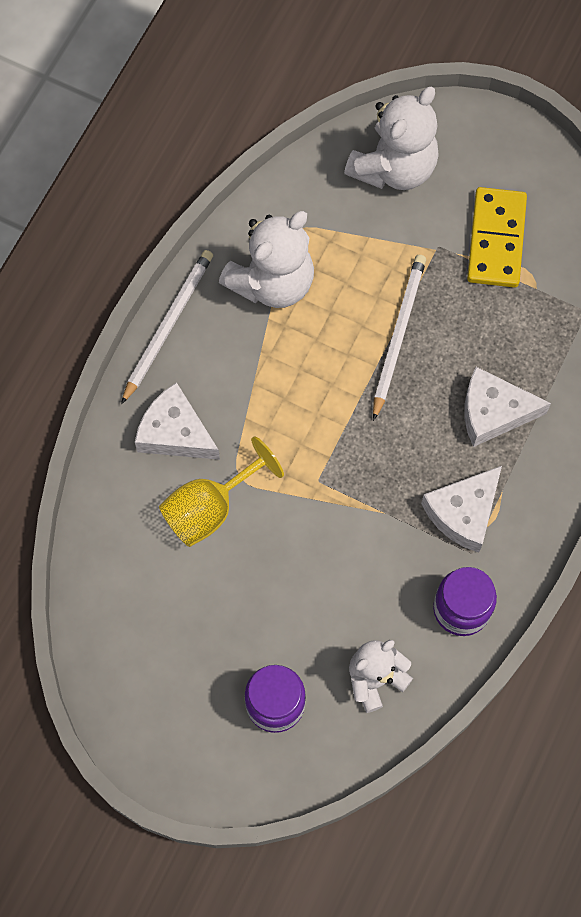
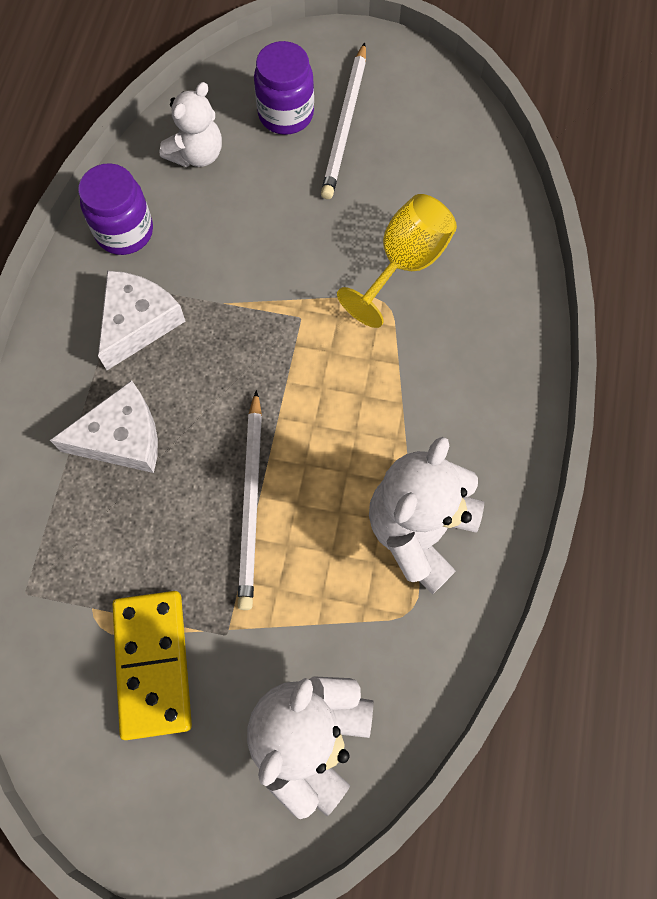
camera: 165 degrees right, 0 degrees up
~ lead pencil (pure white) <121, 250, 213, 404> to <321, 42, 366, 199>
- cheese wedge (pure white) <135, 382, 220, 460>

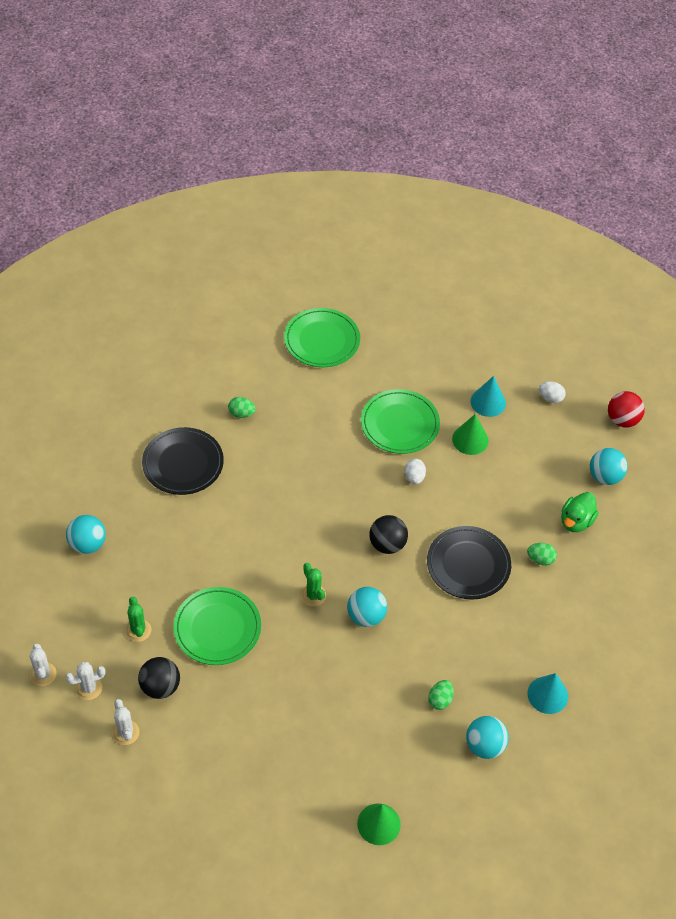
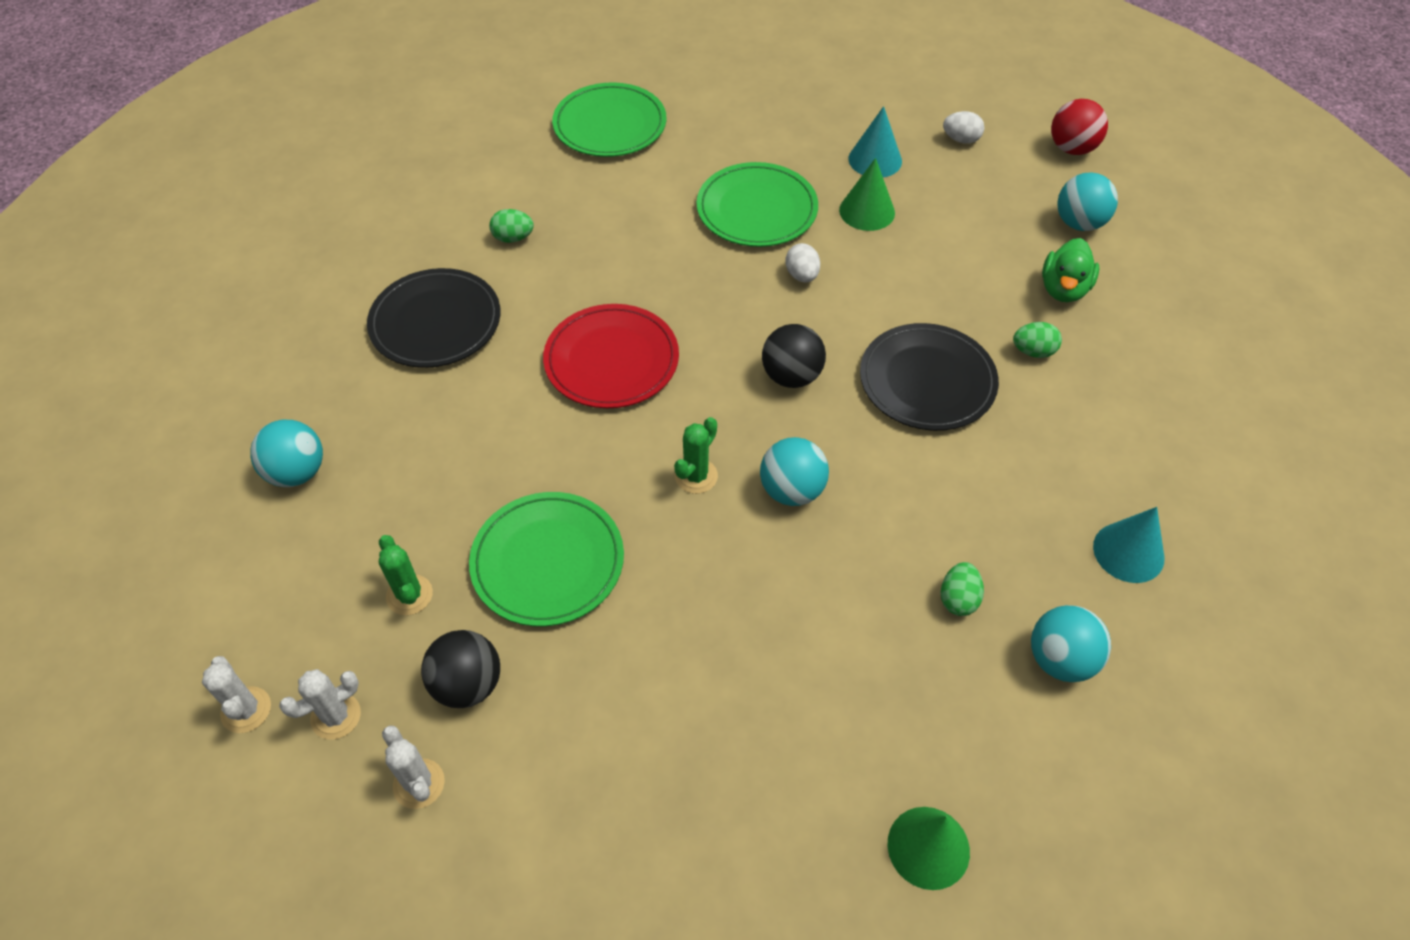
camera: 10 degrees left, 0 degrees up
+ dinner plate (red) <543, 304, 679, 408>
~ prickly plant (leaf-green) <301, 563, 326, 607> = <674, 417, 718, 494> 75 degrees clockwise

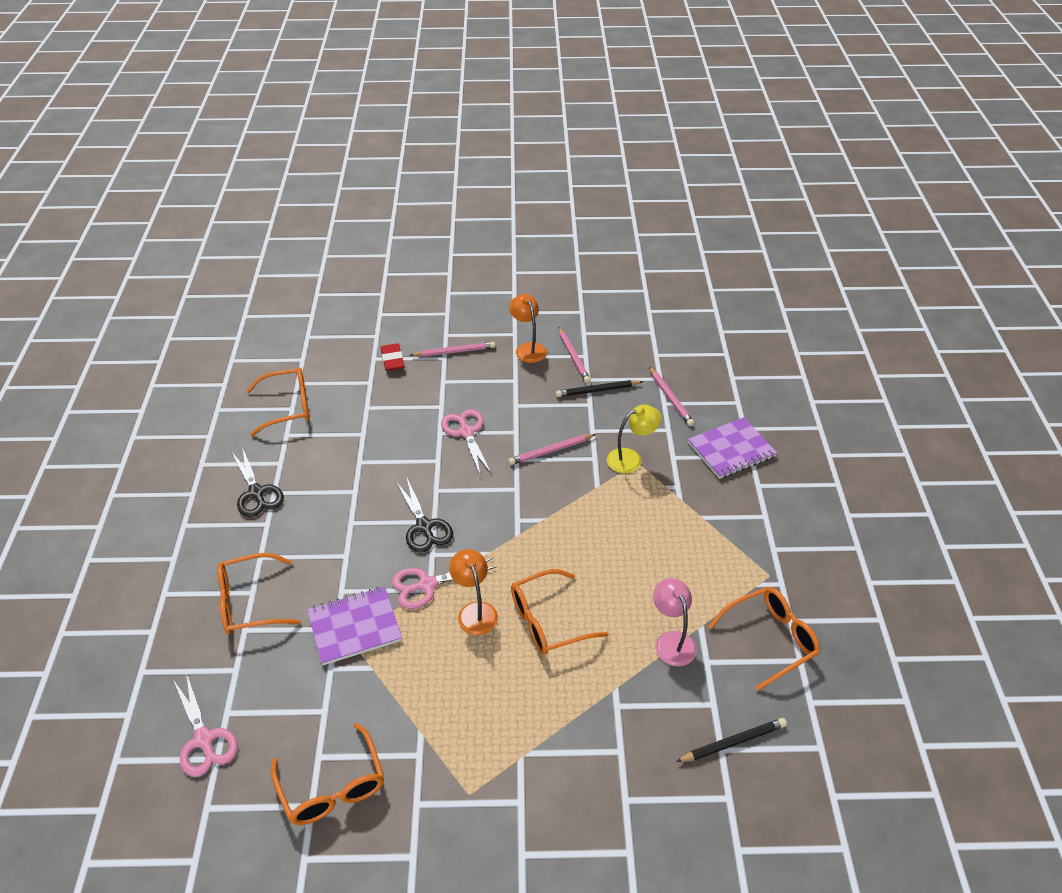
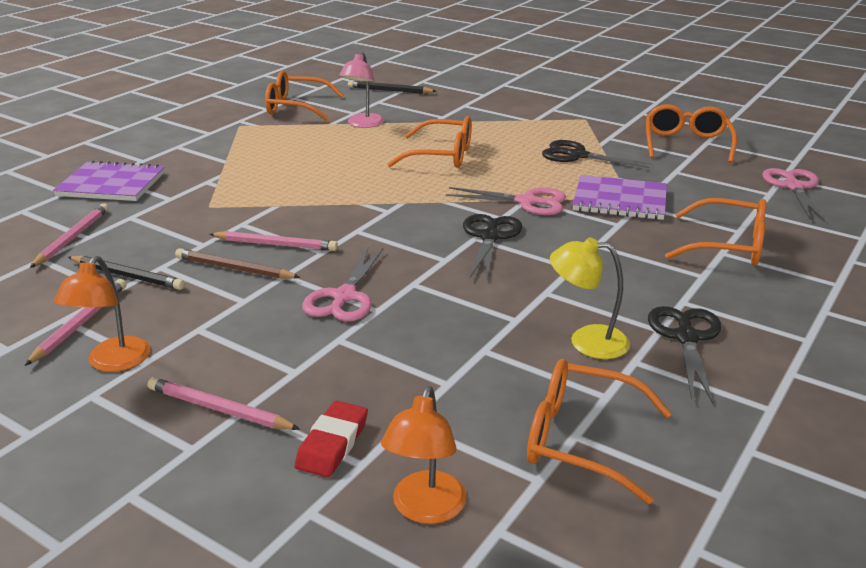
camera: 145 degrees left, 15 degrees down
+ lead pencil (dark brown) <175, 248, 301, 279>
~ reading lamp (orange-coloured) <449, 549, 498, 635> to <381, 386, 467, 524>
+ shears (ebony) <542, 140, 653, 168>
~ reading lamp (bright yellow) <607, 405, 661, 473> to <550, 237, 630, 359>

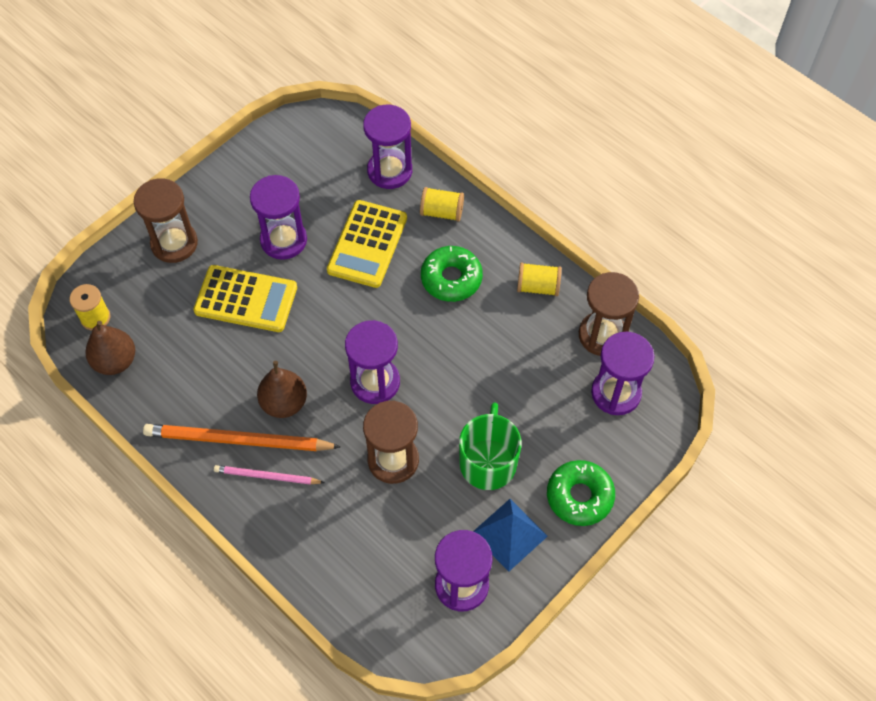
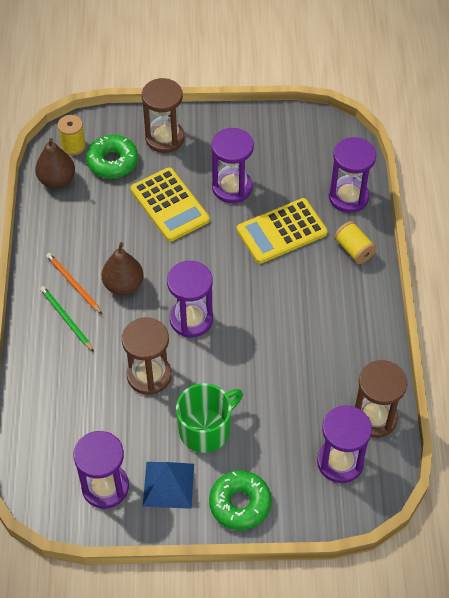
camera: 45 degrees right, 5 degrees down
~ lead pencil (pink) <214, 465, 325, 485> to lead pencil (leaf-green) <40, 286, 94, 352>
~ lead pencil (orange-coloured) <143, 424, 341, 451> = <46, 253, 102, 314> x0.56
~ donut (leaf-green) <421, 246, 483, 302> to <86, 135, 138, 178>
- spool (bright yellow) <517, 262, 562, 296>

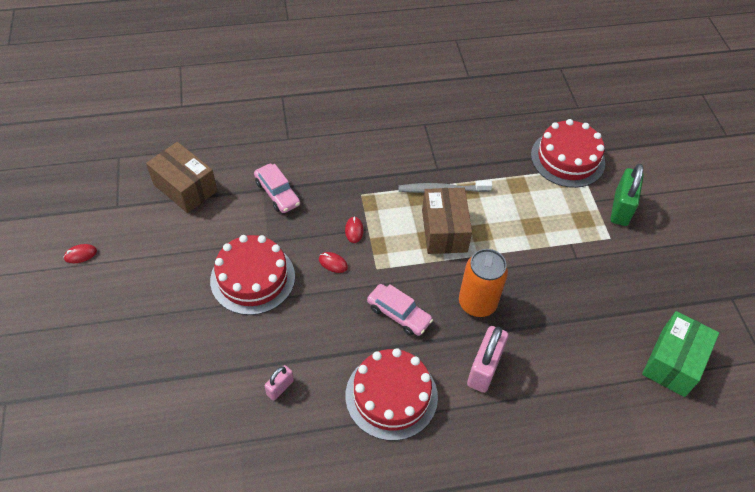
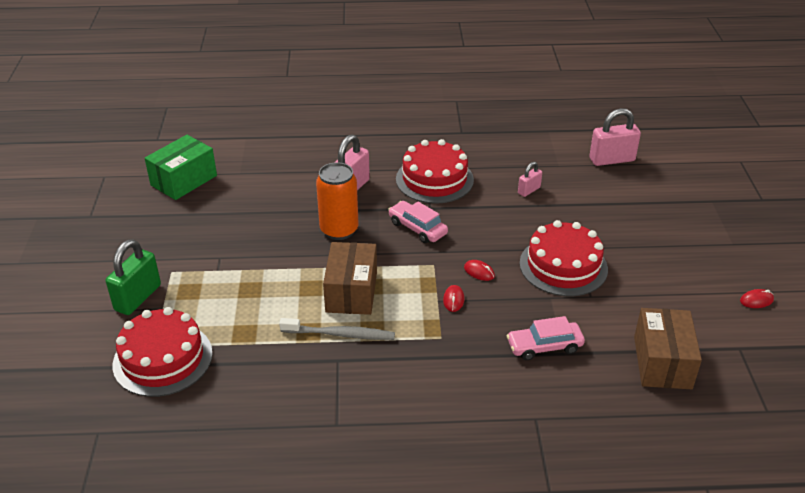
camera: 170 degrees left, 15 degrees down
~ automobile (pink) <254, 164, 300, 213> = <507, 316, 585, 360> 75 degrees counterclockwise
+ padlock (pink) <589, 108, 641, 166>
~ parcel (dark brown) <146, 142, 217, 213> = <634, 308, 702, 389> 45 degrees clockwise

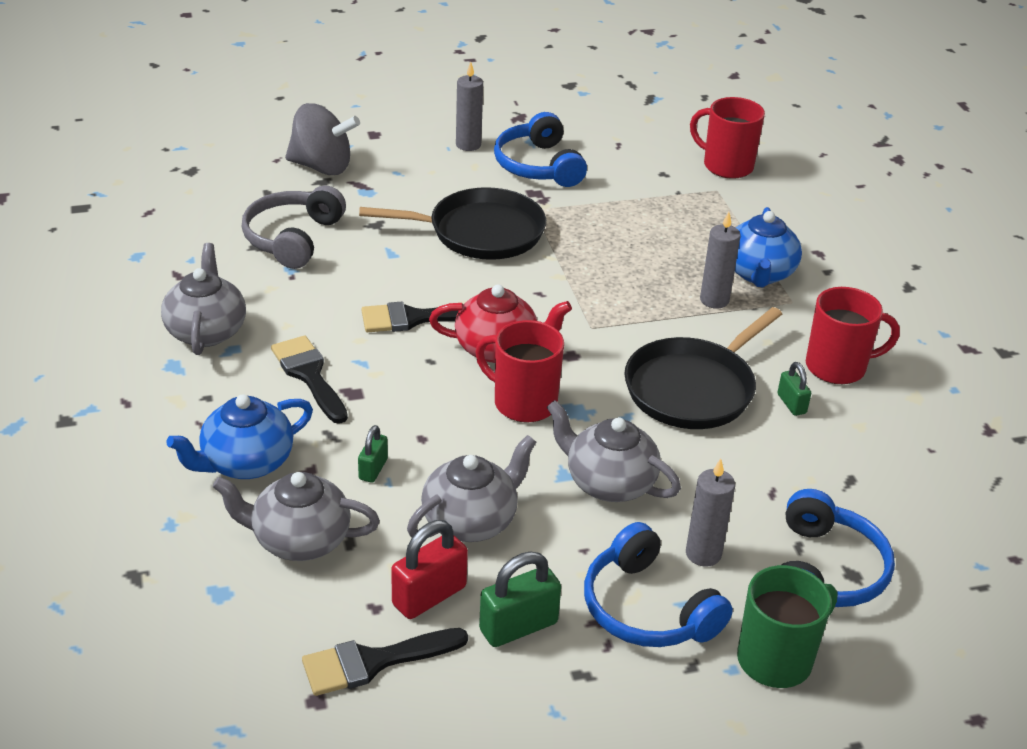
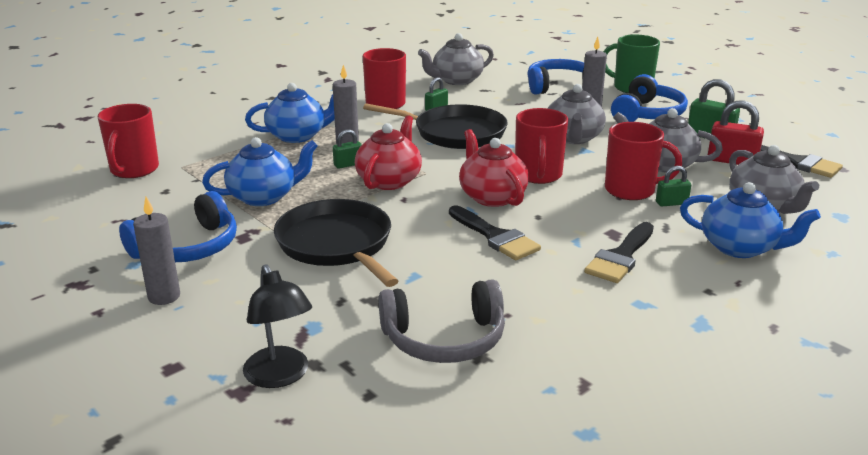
camera: 115 degrees left, 10 degrees down
+ tea pot (blue) <202, 137, 318, 206>
~ whirligig (ash-grey) <285, 103, 360, 175> to reading lamp (ebony) <243, 264, 312, 388>
+ padlock (leaf-green) <333, 129, 362, 169>
+ tea pot (red) <355, 115, 422, 190>
~ tea pot (ash-grey) <161, 243, 246, 355> to <418, 33, 494, 85>
+ tea mug (red) <605, 122, 682, 200>

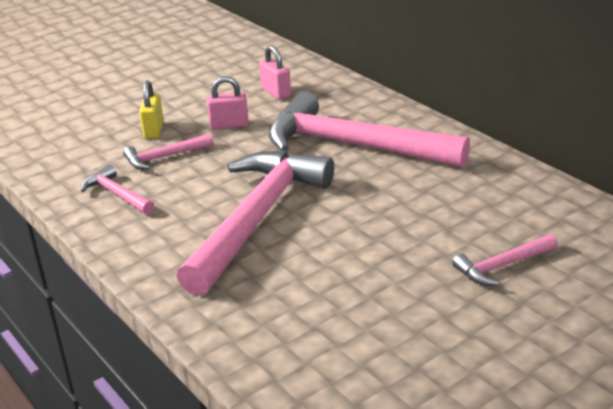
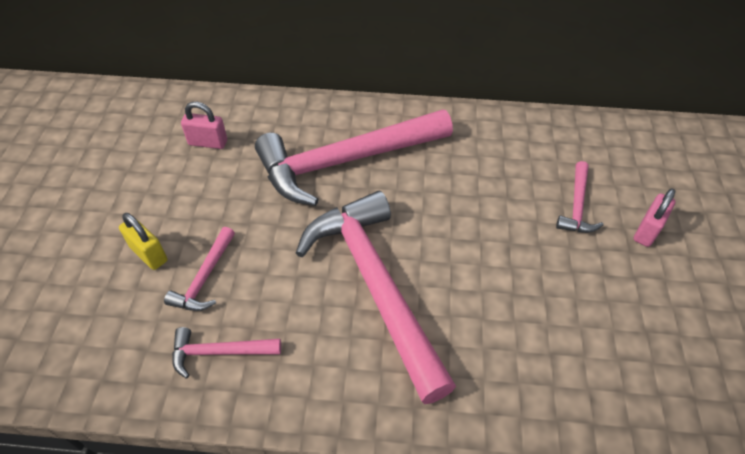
camera: 50 degrees left, 20 degrees up
~ padlock (pink) <207, 76, 249, 130> to <634, 188, 675, 247>

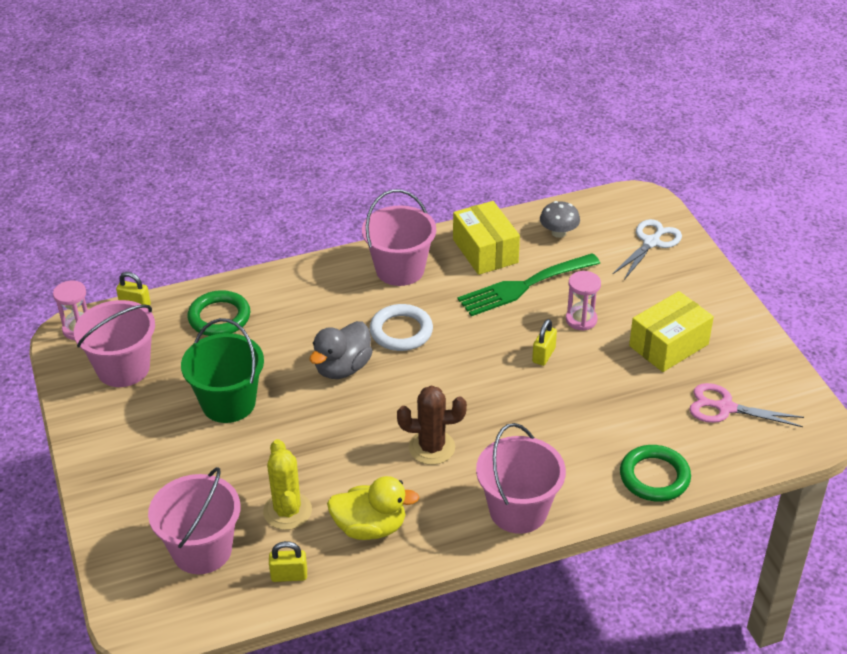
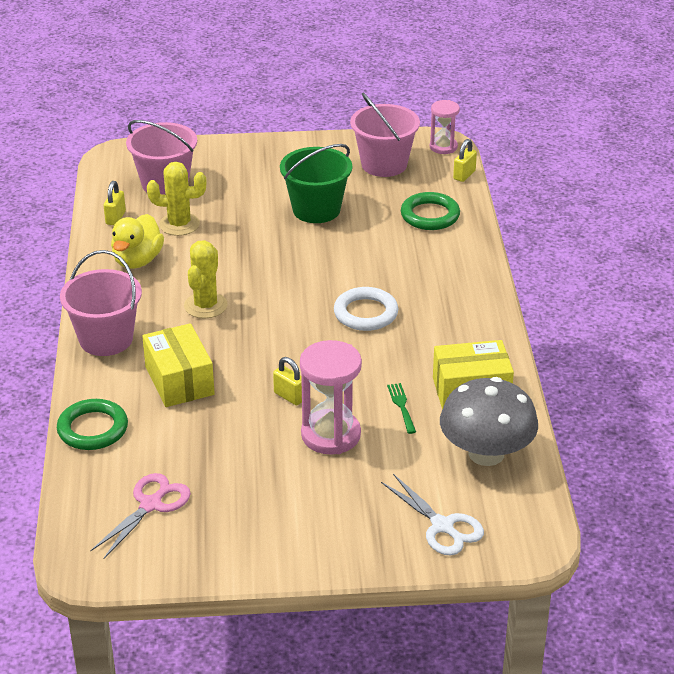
camera: 105 degrees right, 5 degrees down
~ parcel (bright yellow) <629, 291, 714, 372> to <142, 323, 215, 407>
~ prickly plant (dark brown) <397, 386, 467, 465> to prickly plant (bright yellow) <184, 240, 228, 319>
~ sandglass (pink) <566, 271, 601, 331> = <300, 340, 362, 455> x1.67
~ dinner fork (leaf-green) <458, 253, 600, 316> = <387, 383, 416, 434> x0.44
~ fungus (ash-grey) <540, 201, 580, 238> = <440, 377, 538, 466> x1.97
- toy duck (ash-grey) <310, 321, 373, 379>
- sand bucket (pink) <362, 190, 436, 286>

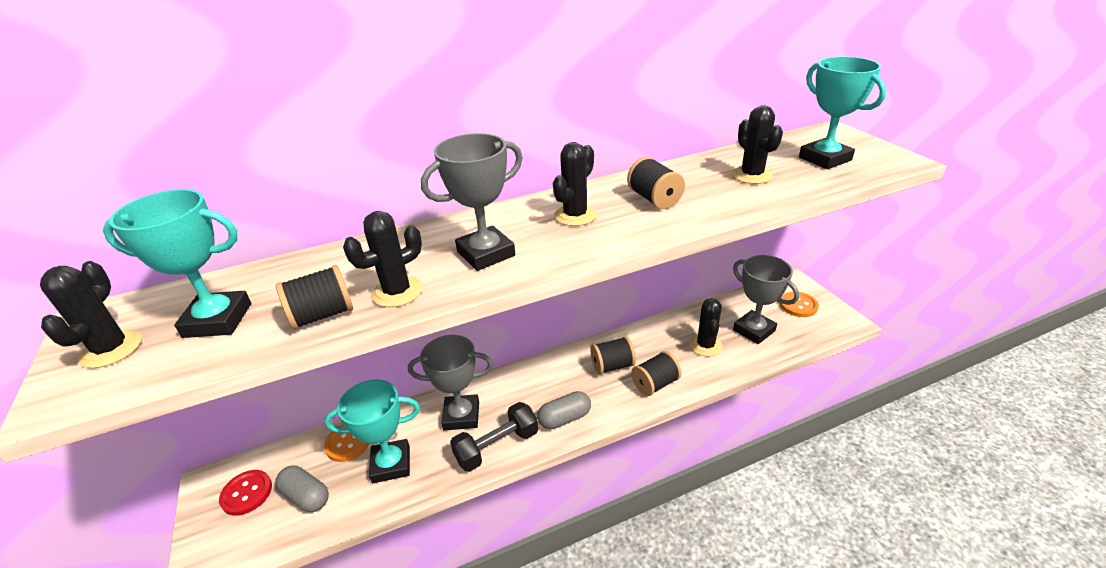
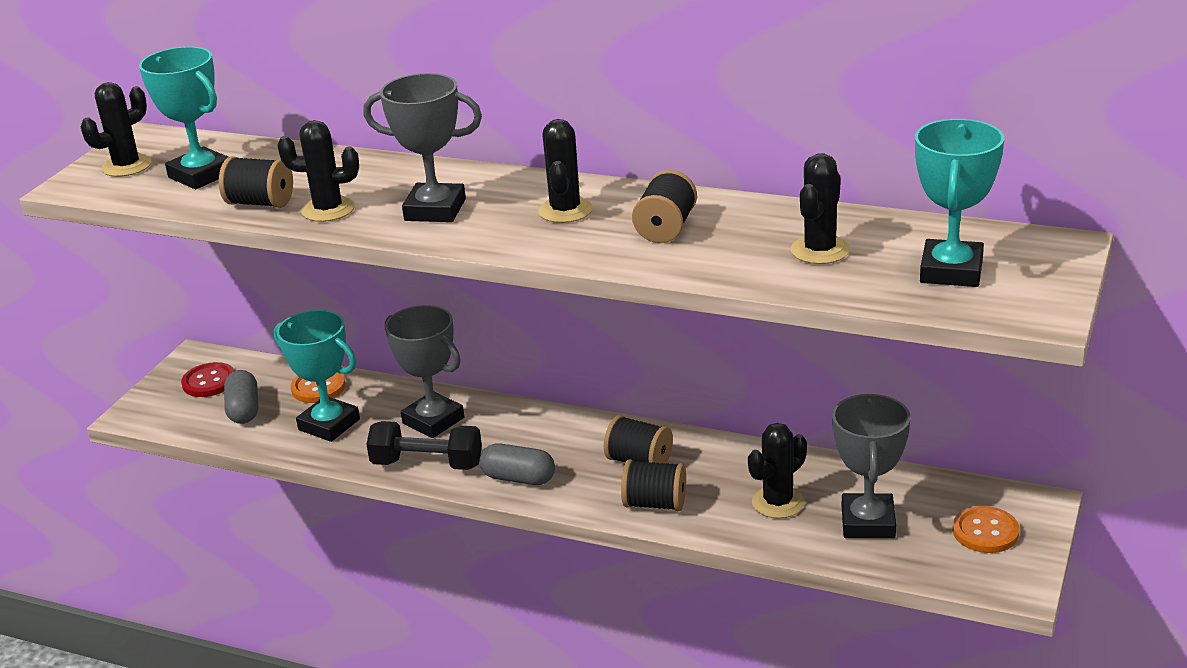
camera: 45 degrees right, 5 degrees down
~ prickly plant (ebony) <553, 142, 597, 226> = <538, 119, 593, 223> 75 degrees counterclockwise

